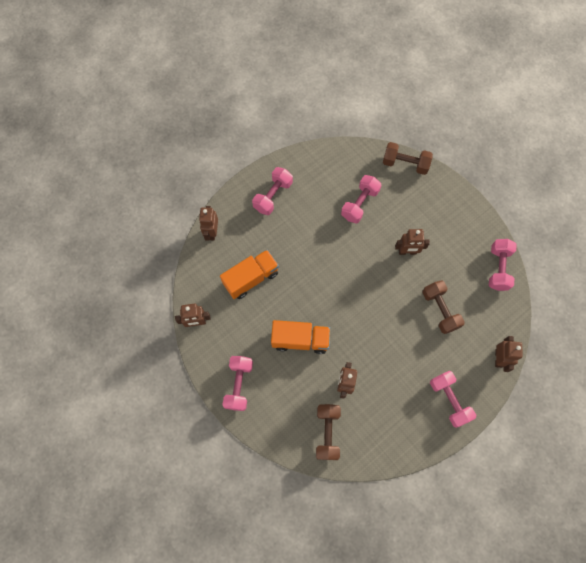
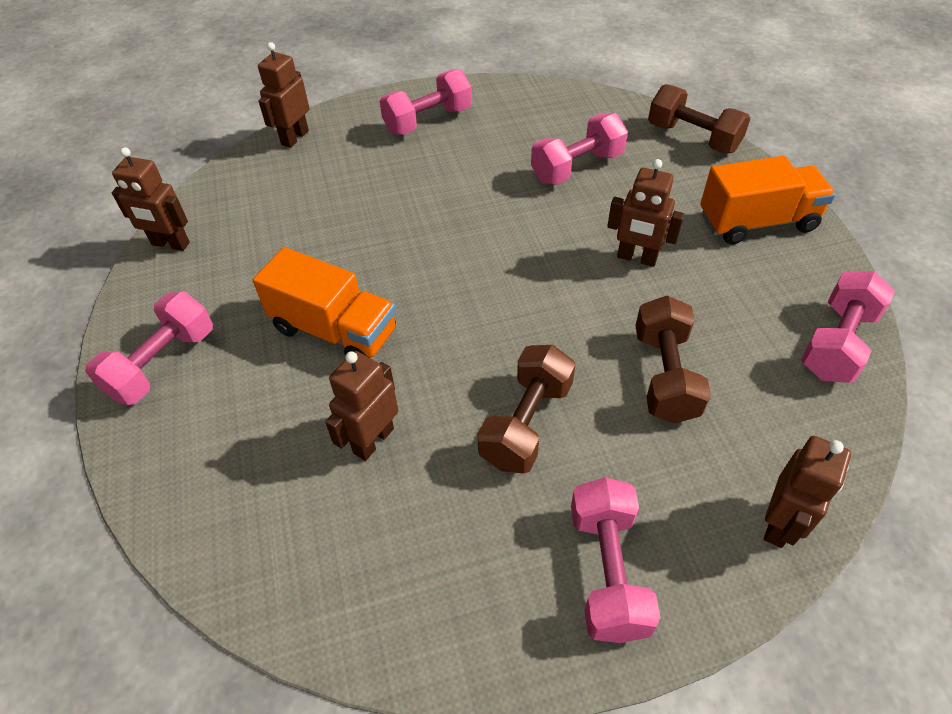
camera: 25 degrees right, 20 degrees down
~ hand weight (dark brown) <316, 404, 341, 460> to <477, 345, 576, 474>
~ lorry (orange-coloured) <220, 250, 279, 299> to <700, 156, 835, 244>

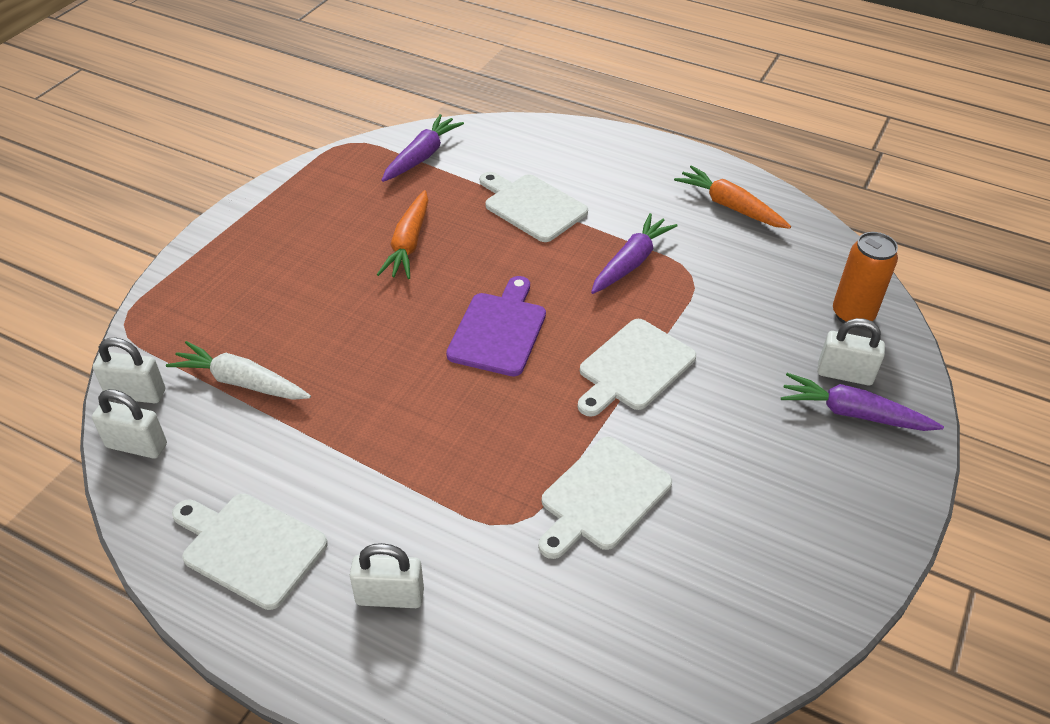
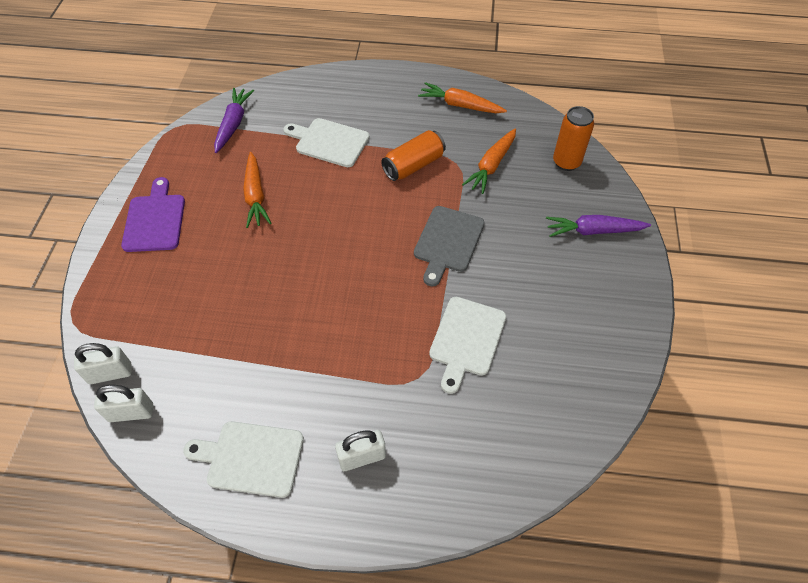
camera: 20 degrees left, 10 degrees up
~ bread board (purple) <446, 276, 546, 376> to <121, 177, 185, 252>
~ toy carrot (purple) <591, 213, 677, 294> to soda can (orange-coloured) <381, 130, 446, 181>
~ bread board (pure white) <578, 319, 696, 417> to bread board (ash-grey) <414, 206, 485, 287>
+ toy carrot (orange-coloured) <462, 128, 516, 194>
- toy carrot (pure white) <166, 341, 311, 400>
- padlock (pure white) <817, 318, 885, 385>

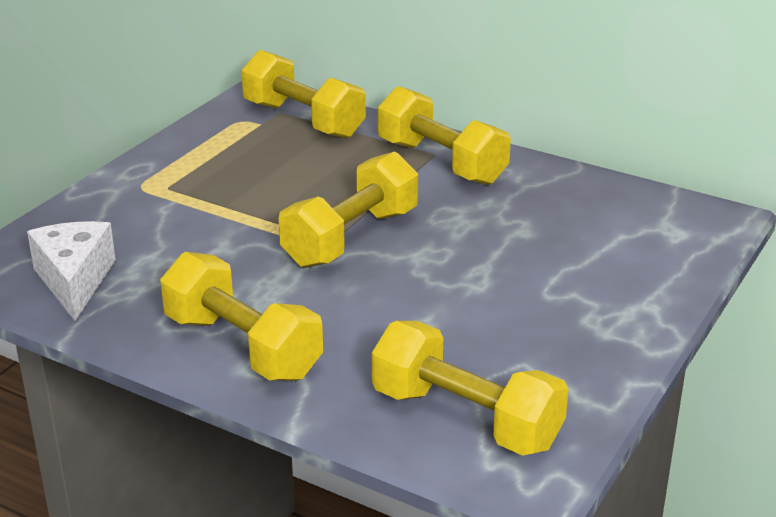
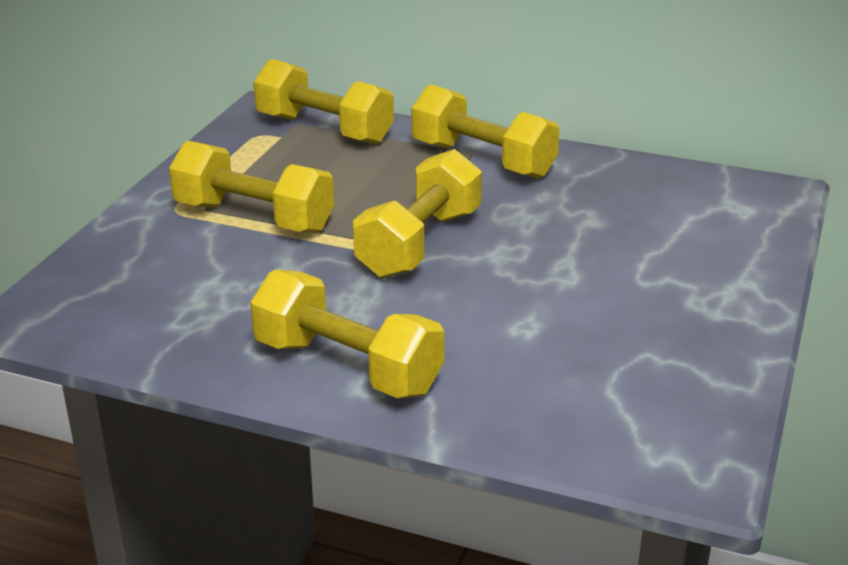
camera: 10 degrees left, 0 degrees up
~ hand weight (bright yellow) <372, 321, 569, 456> to <169, 141, 334, 233>
- cheese wedge (pure white) <27, 221, 116, 321>

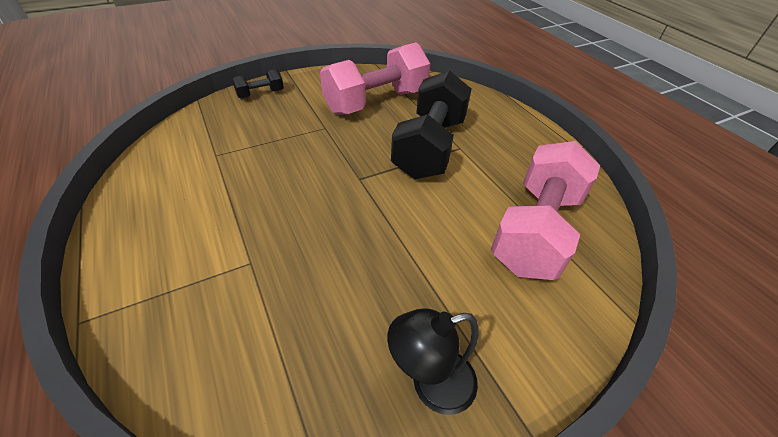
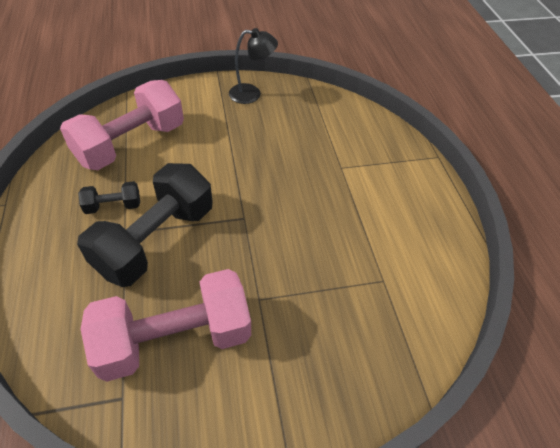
camera: 165 degrees left, 5 degrees up
~ hand weight (ebony) <232, 69, 284, 99> to <78, 181, 140, 214>

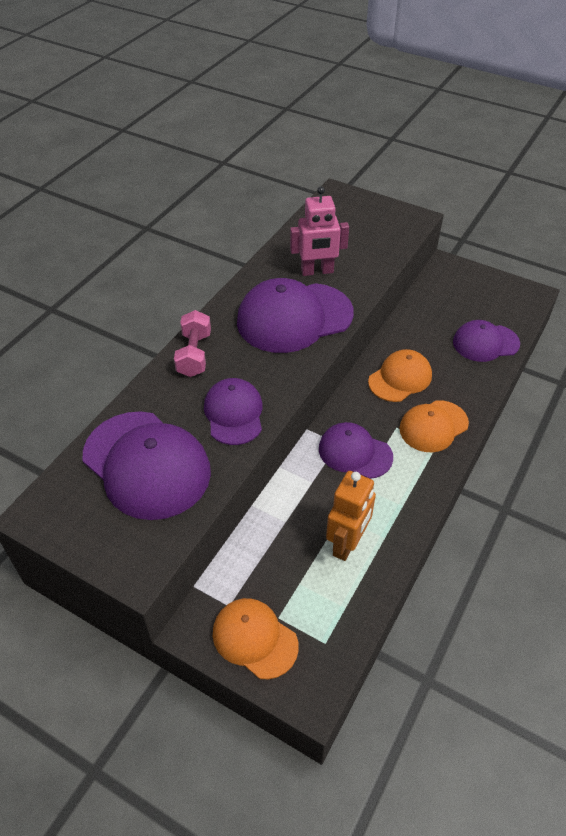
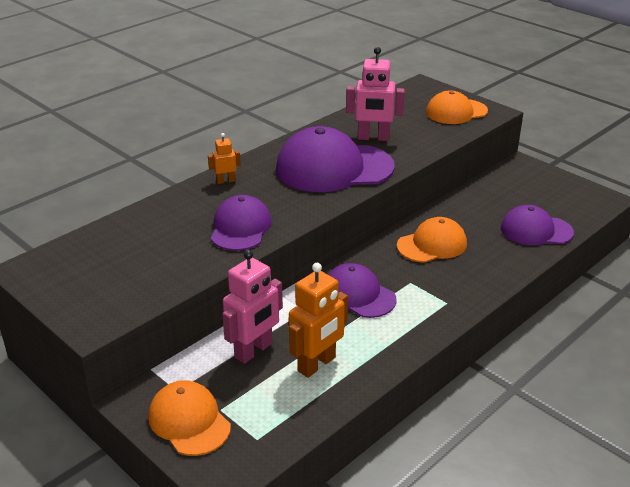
camera: 15 degrees right, 15 degrees down
~ hand weight (pink) <174, 310, 211, 377> to robot figure (orange-coloured) <208, 133, 241, 184>
+ robot figure (pink) <222, 250, 283, 364>
~ baseball cap (orange-coloured) <399, 400, 469, 452> to <426, 90, 488, 124>
- baseball cap (purple) <83, 411, 211, 520>

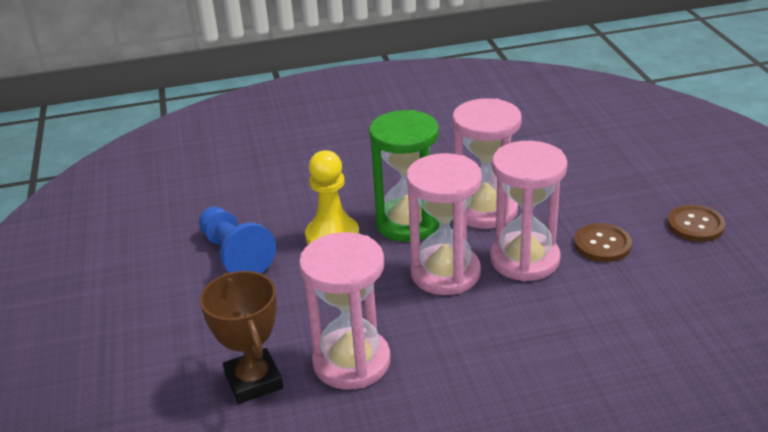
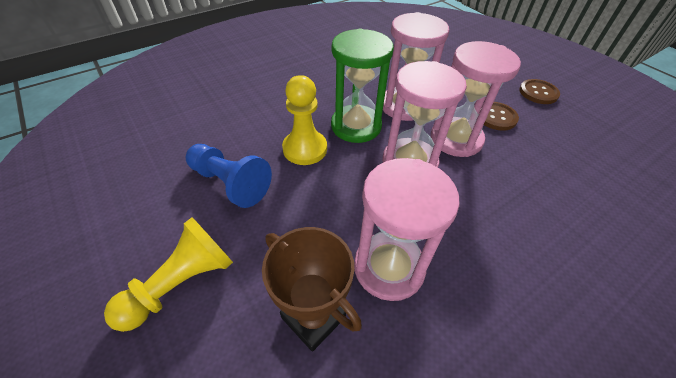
camera: 25 degrees left, 15 degrees up
+ chess pawn (bright yellow) <104, 217, 233, 332>

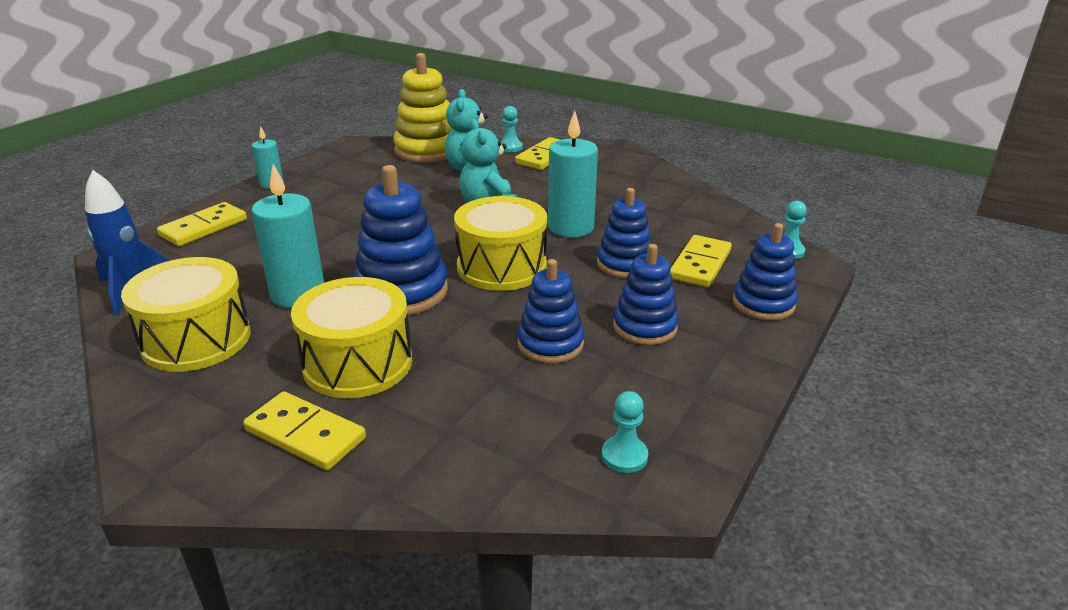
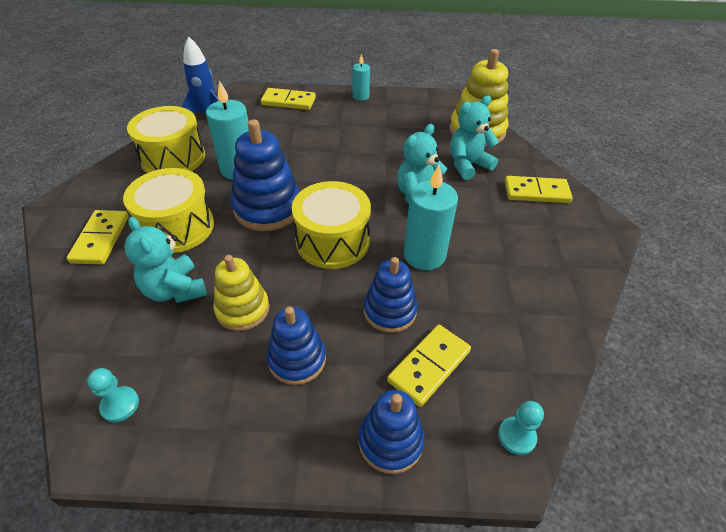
camera: 60 degrees right, 15 degrees up
+ teddy (aqua) <124, 217, 207, 303>
~ ring stacker (blue) <518, 259, 584, 364> to ring stacker (bright yellow) <213, 255, 269, 331>
~ domino (bright yellow) <669, 235, 732, 287> = <387, 325, 471, 407> 45 degrees counterclockwise
- chess pawn (aqua) <501, 106, 523, 152>

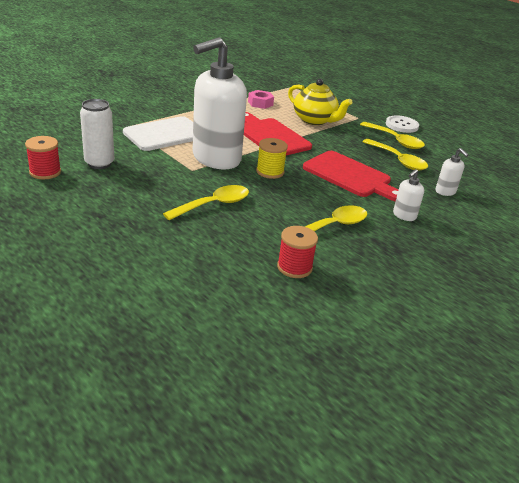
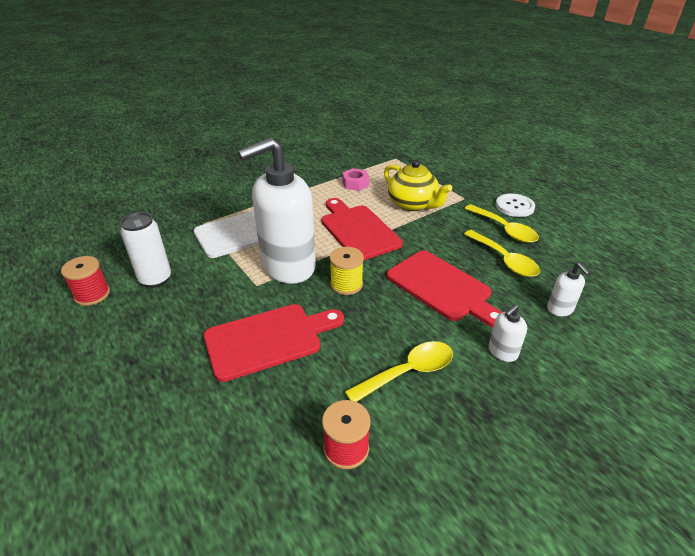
camera: 10 degrees right, 5 degrees up
~ teaspoon (bright yellow) <163, 185, 249, 220> to bread board (red) <203, 304, 344, 382>

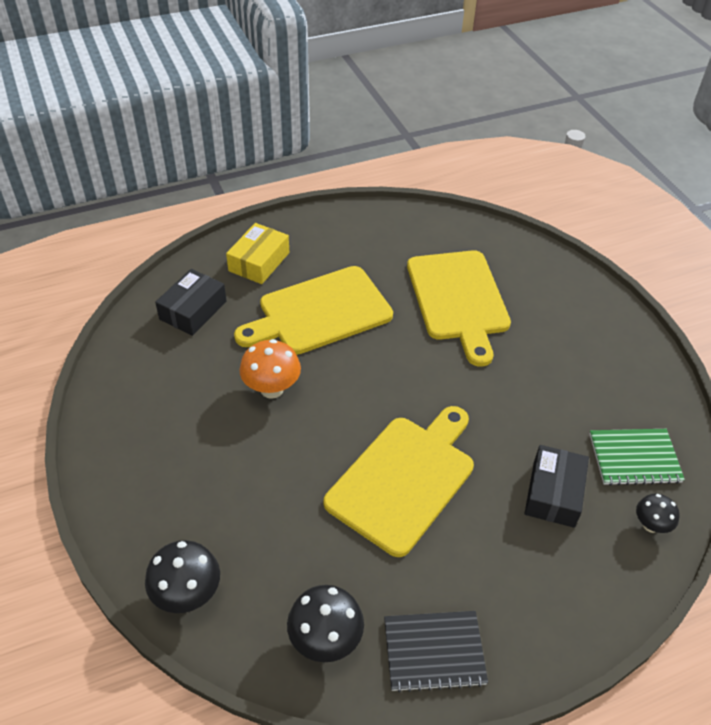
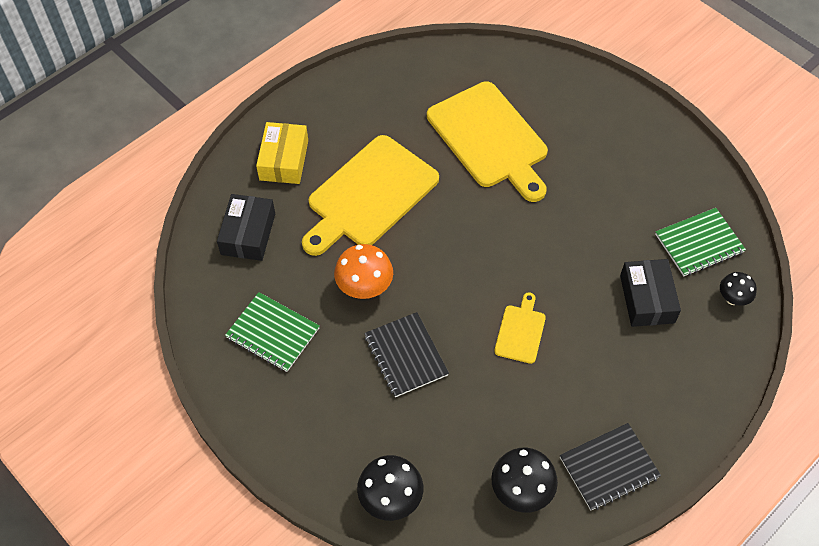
camera: 20 degrees left, 10 degrees up
+ notebook (leaf-green) <225, 292, 320, 372>
+ notebook (ebony) <364, 312, 449, 397>
~ bread board (bright yellow) <324, 406, 474, 557> = <494, 292, 546, 364> x0.46

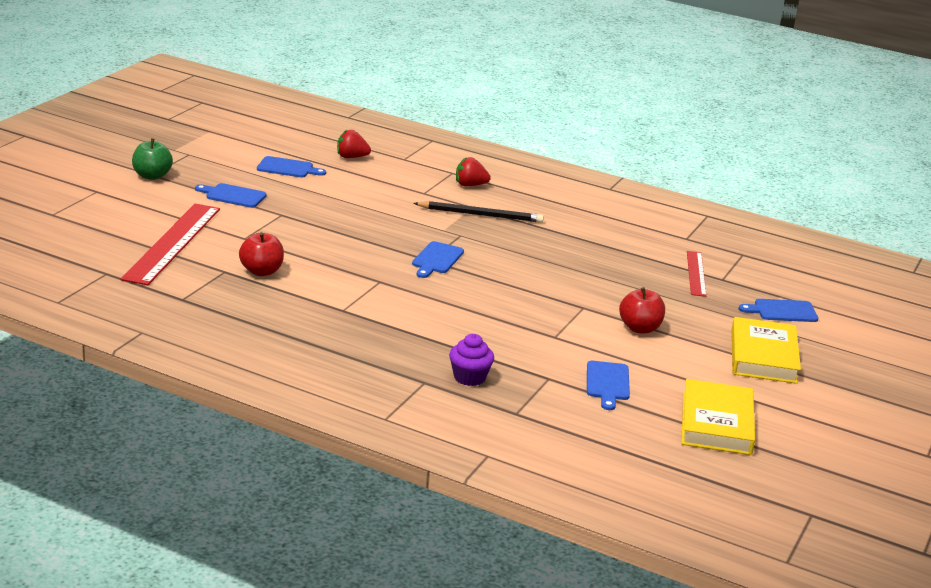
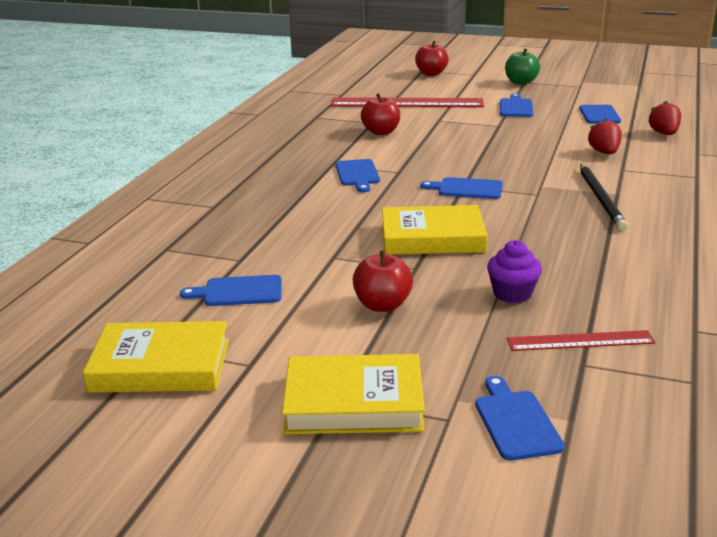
camera: 85 degrees right, 0 degrees up
+ bread board (blue) <335, 159, 380, 192>
+ hardcover (bright yellow) <382, 205, 487, 255>
+ apple (red) <415, 41, 449, 76>
~ muffin (purple) <449, 334, 494, 386> to <487, 240, 542, 303>
~ strawberry (red) <456, 157, 491, 186> to <588, 119, 622, 154>

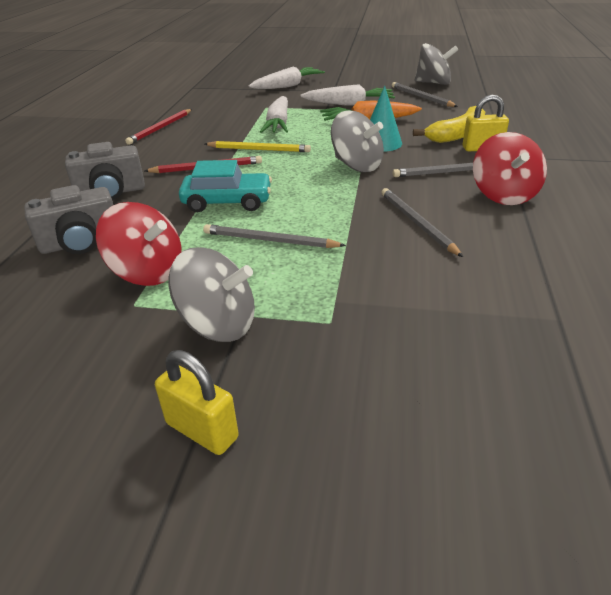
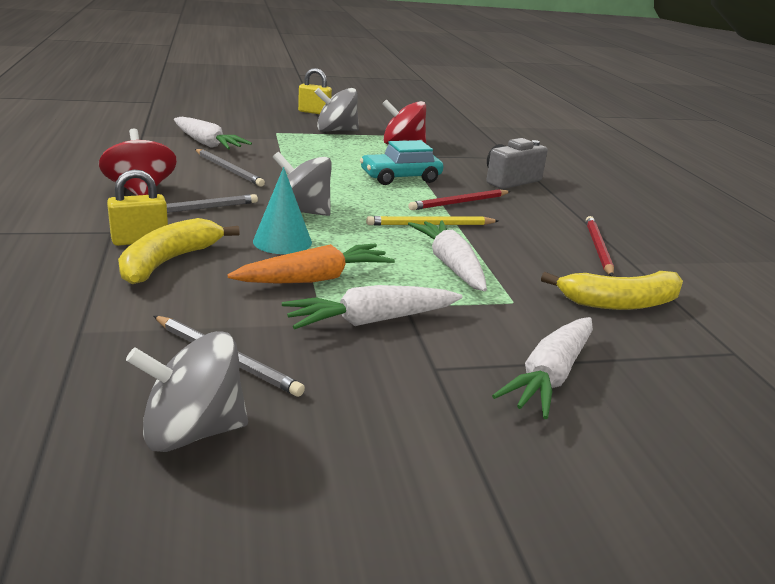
camera: 155 degrees right, 10 degrees down
+ toy carrot (pure white) <174, 117, 252, 149>
+ toy banana (bright yellow) <541, 271, 683, 310>
- compact camera (ash-grey) <24, 185, 113, 254>
- lead pencil (ash-grey) <203, 224, 346, 248>

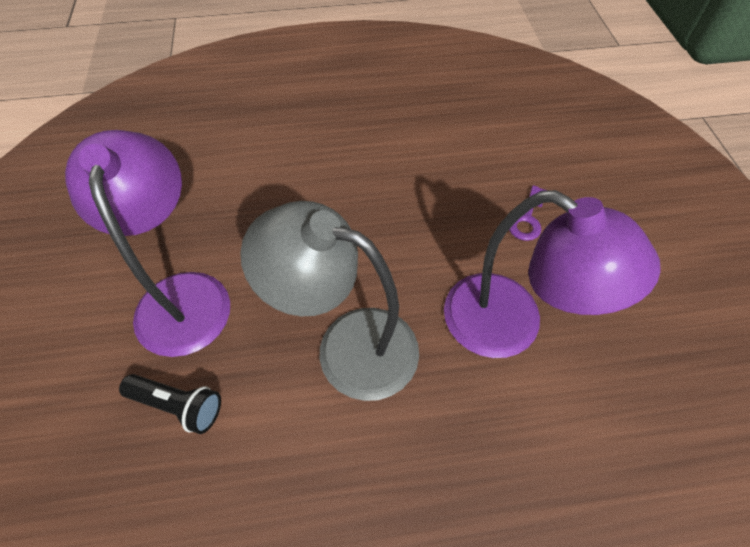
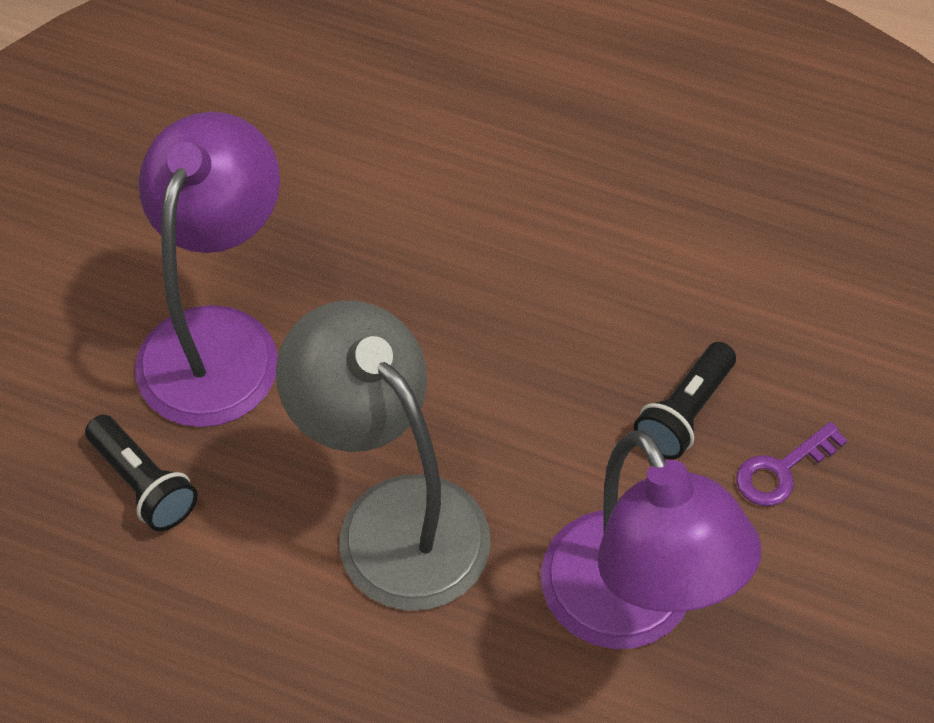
camera: 30 degrees right, 0 degrees up
+ flashlight (ebony) <634, 342, 736, 460>

